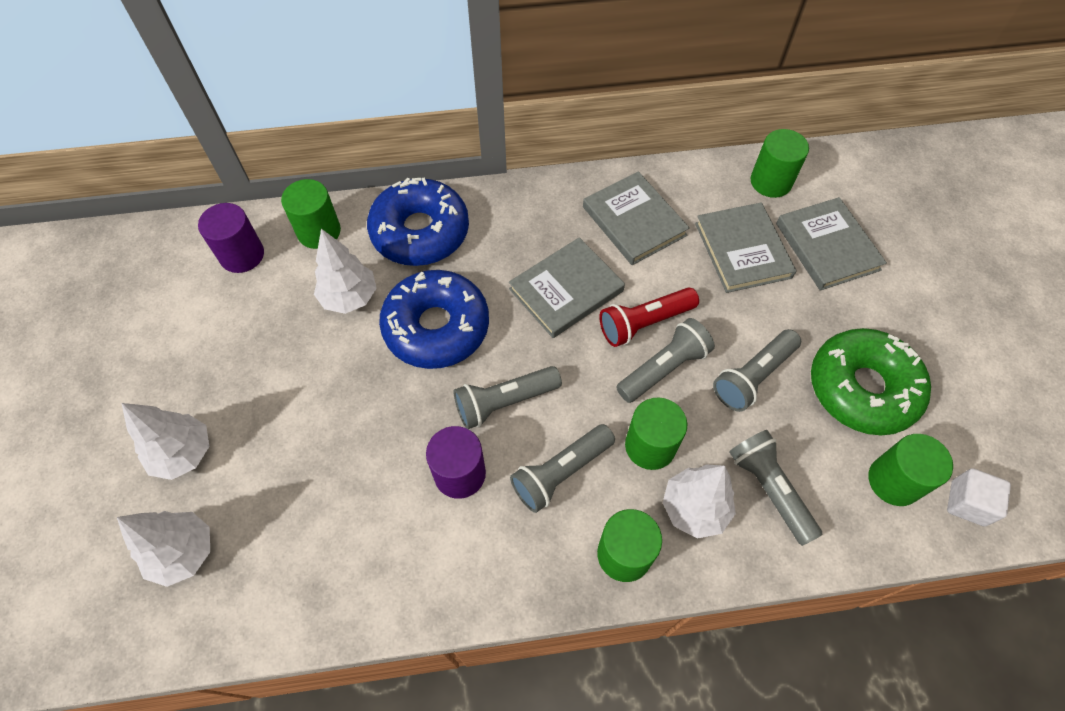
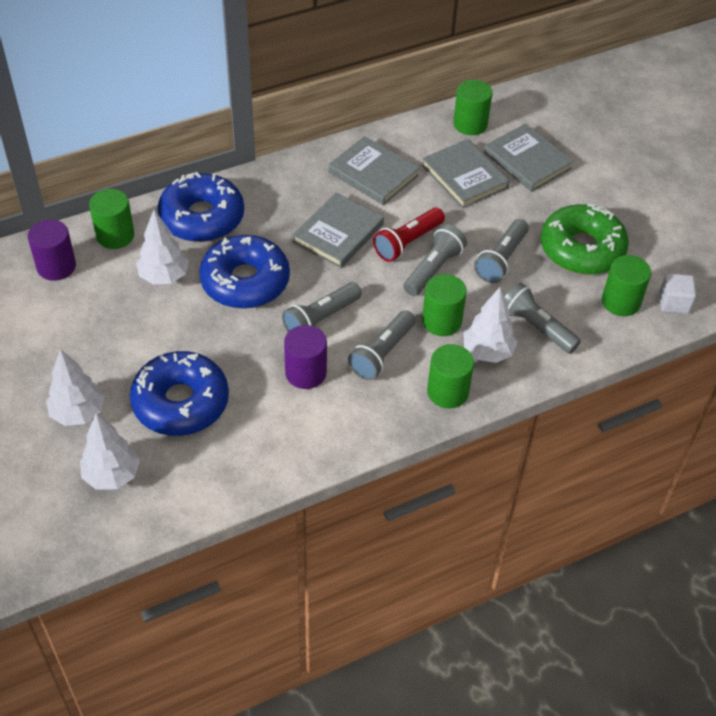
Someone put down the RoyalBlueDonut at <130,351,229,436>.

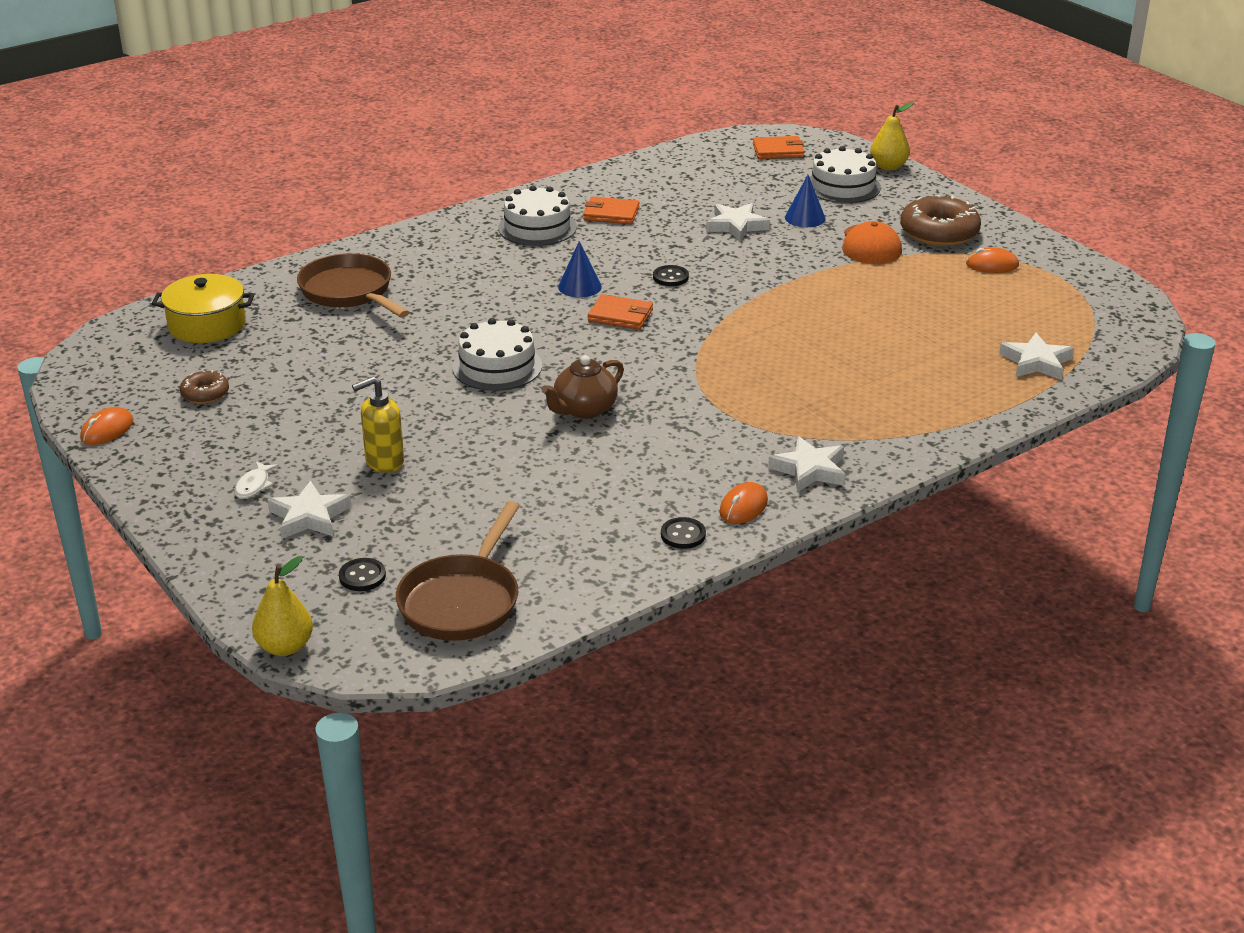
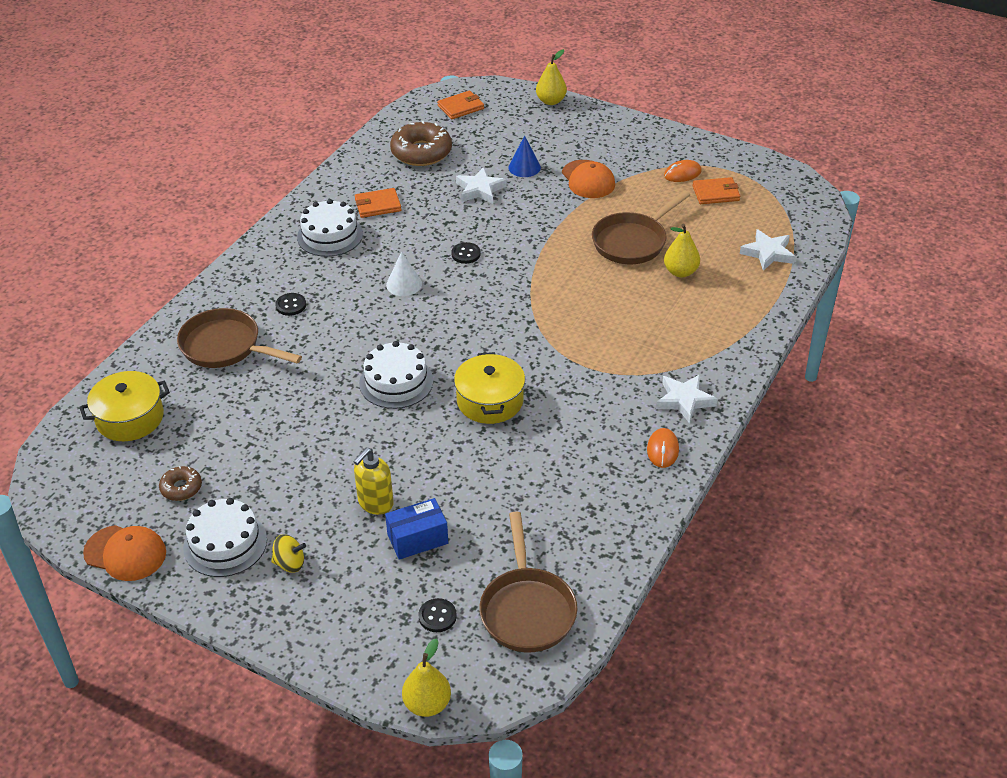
Someone swapped the BrightOrangeComputerMouse at <80,407,133,445> for the BrightOrangePeakedCap at <83,525,166,581>.
Someone swapped the SnowWhiteFishFigure at <234,461,279,499> for the YellowToyTop at <271,534,306,572>.
Someone took away the SnowWhiteStar at <268,481,352,539>.
Someone swapped the RussetTeaPot at <542,355,624,419> for the YellowPot at <454,352,525,424>.
Someone repainted the RoyalBlueSolidCone at <558,241,602,298>, which became the SnowWhiteSolidCone at <386,251,422,296>.
Someone carried the BrightOrangeWallet from <588,294,653,330> to <692,177,740,204>.
Someone carried the BlackButton from <661,517,706,549> to <275,293,306,316>.
Someone carried the SnowWhiteLayerCake from <810,146,881,203> to <183,498,267,577>.
Someone carried the RussetDonut from <900,194,981,247> to <390,121,452,166>.
Someone put down the RoyalBlueParcel at <385,498,448,560>.
Someone put down the RussetSkillet at <592,190,690,264>.
Someone put down the YellowPearFruit at <664,224,700,277>.

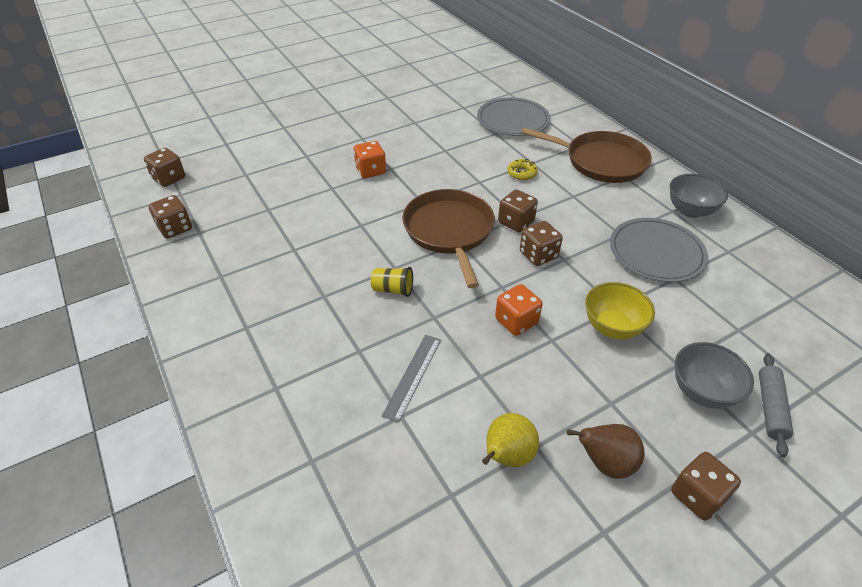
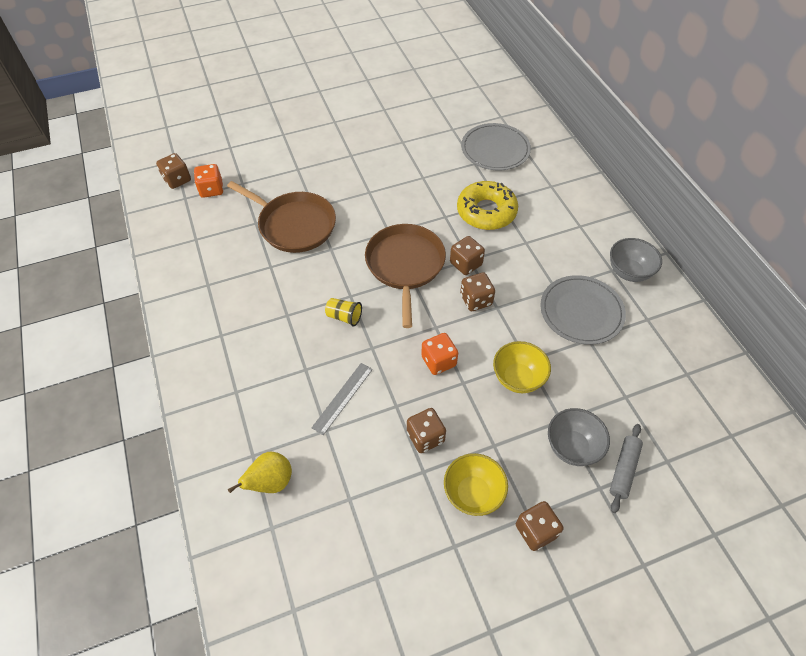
Someone carried the RussetDie from <149,195,192,238> to <407,408,446,453>.
Someone carried the BrightOrangeDie from <354,141,386,178> to <194,164,223,198>.
Someone carried the YellowPearFruit from <482,413,539,467> to <228,452,292,493>.
Someone scaled the YellowDonut at <508,159,538,180> by 2.21.
Someone carried the RussetSkillet from <521,128,652,183> to <227,181,336,253>.
Someone swapped the RussetPearFruit at <567,424,645,479> for the YellowServingBowl at <444,453,508,516>.

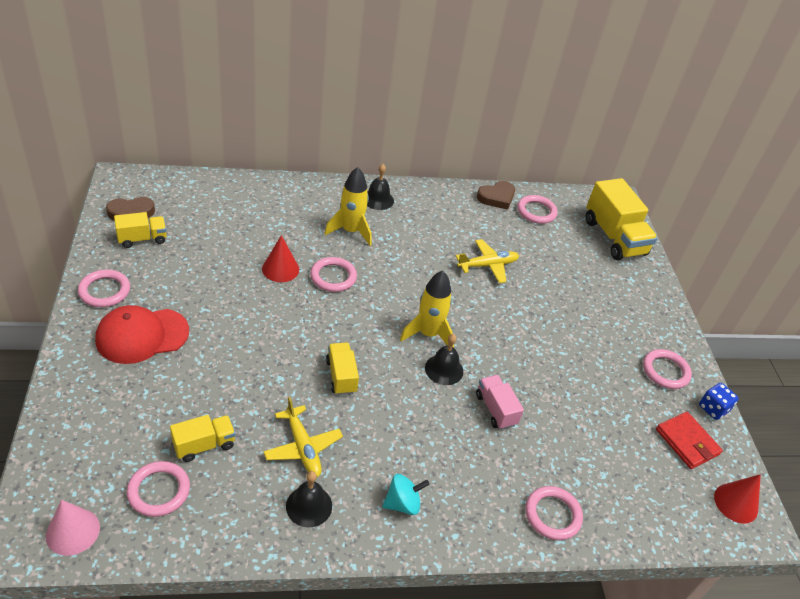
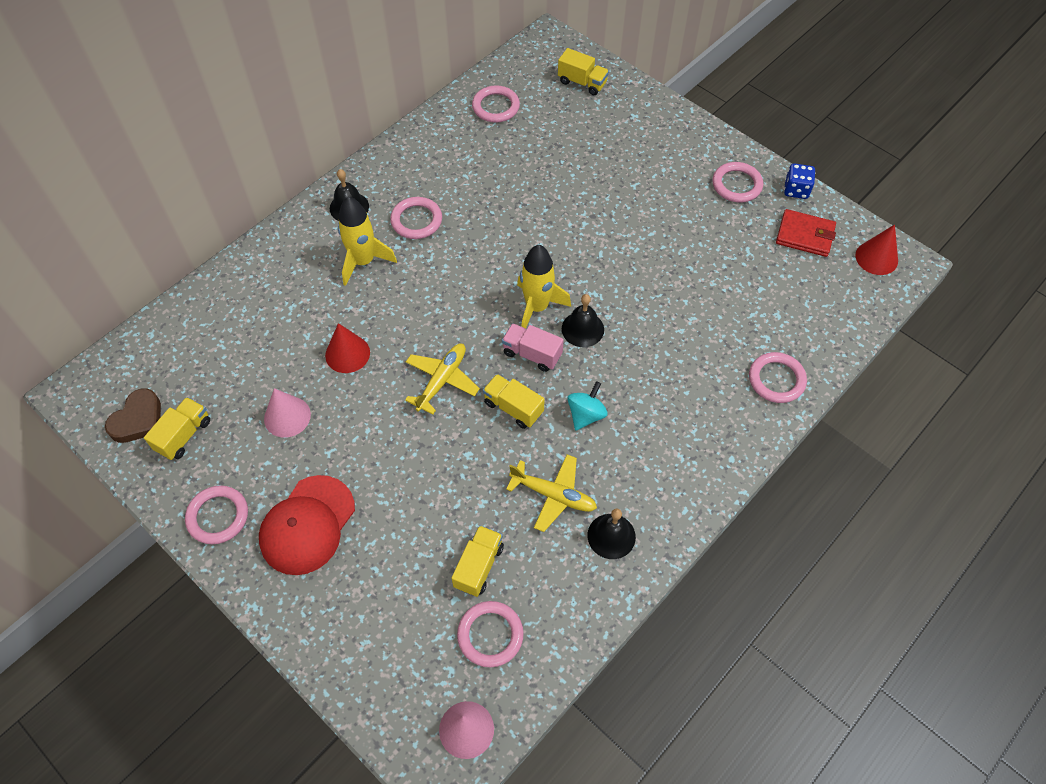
Someone carried the PinkRing from <310,257,357,292> to <390,197,442,239>.
Someone carried the TealToyTop from <382,474,430,515> to <568,381,608,431>.
Someone carried the YellowToyPlane from <456,239,519,283> to <405,344,480,414>.
Someone carried the PinkLorry from <476,375,524,430> to <502,323,564,372>.
Someone took away the RussetHeartShape at <477,181,515,210>.
Someone scaled the YellowLorry at <586,178,658,260> by 0.54.
Someone put down the PinkSolidCone at <264,388,311,438>.

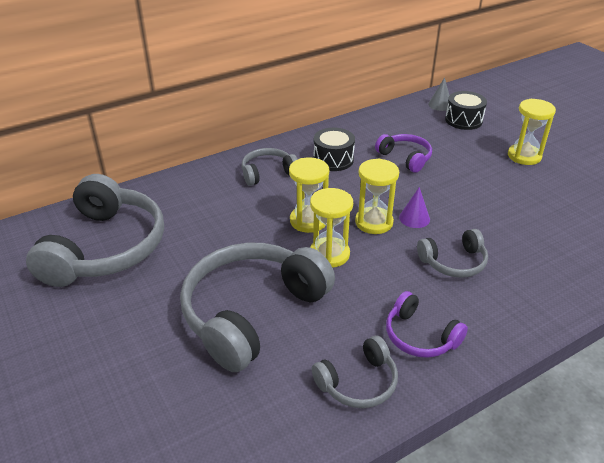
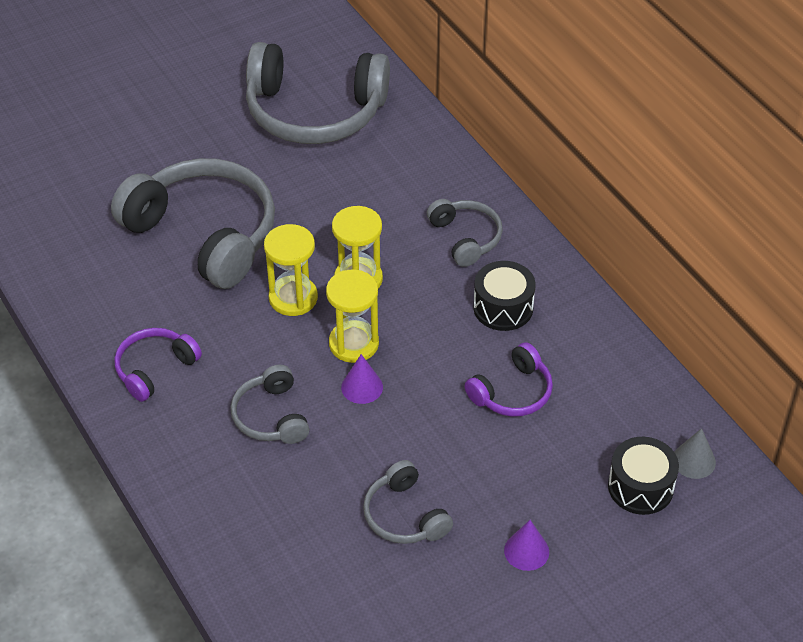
Someone carried the GreyHeadphones from <312,336,398,408> to <363,460,453,544>.
Someone swapped the YellowHourglass at <508,99,556,165> for the PurpleSolidCone at <504,520,549,571>.

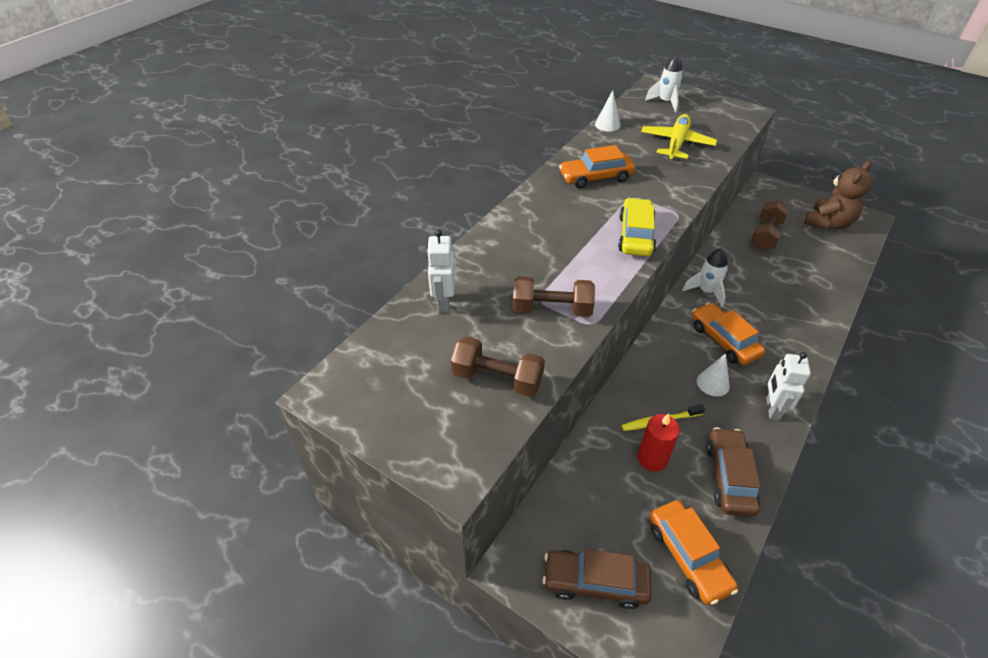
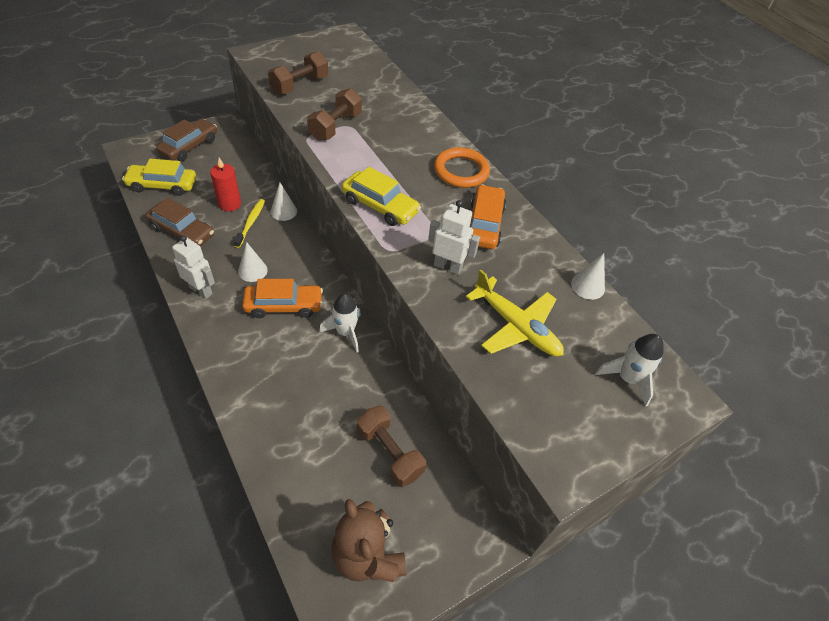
Someone carried the SnowWhiteToyRobot from <427,229,455,312> to <428,200,480,275>.
Someone repainted the BrightOrangeToyCar at <650,500,738,605>, which became the YellowToyCar at <122,159,196,196>.
Someone put down the SnowWhiteSolidCone at <270,183,297,221>.
Someone put down the BrightOrangeRing at <434,147,490,188>.

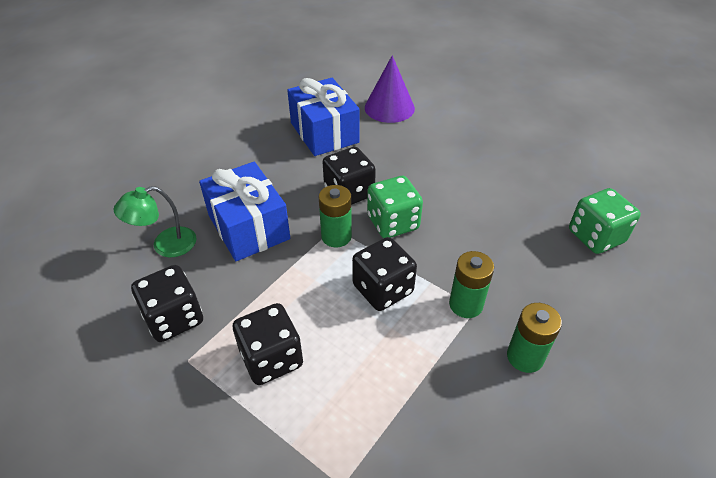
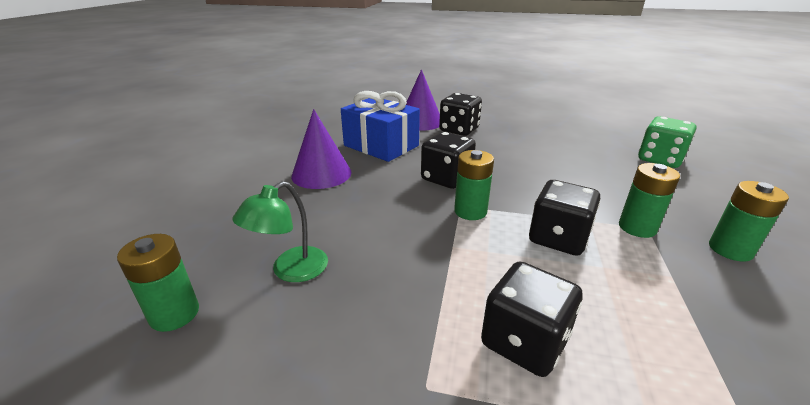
Someone carried the BlackDie from <131,265,203,342> to <439,93,482,136>.
Someone took away the RoyalBlueWrappedGift at <199,162,290,261>.
Someone took away the LeafGreenDie at <367,176,423,238>.
Someone put down the LeafGreenBattery at <117,234,199,332>.
Someone put down the PurpleSolidCone at <291,109,352,189>.

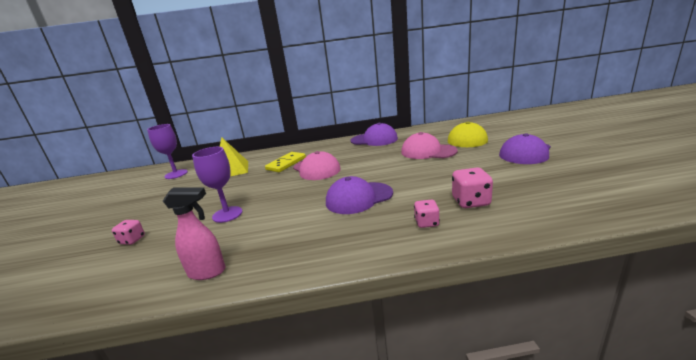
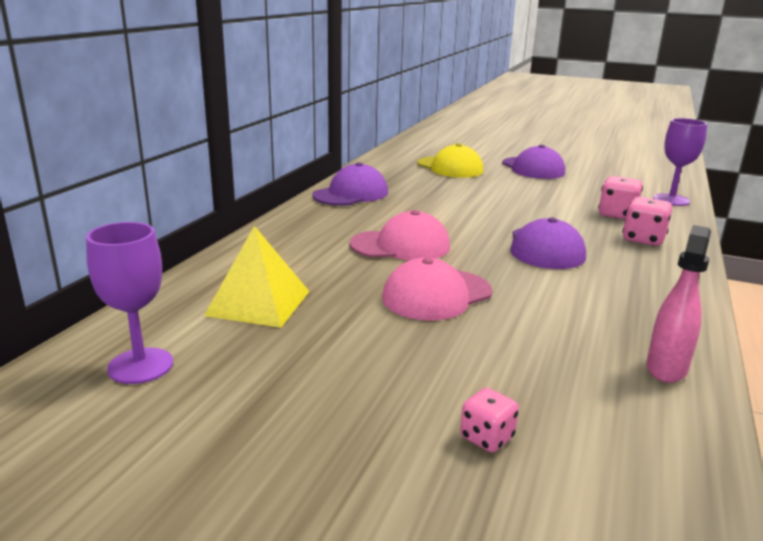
Someone carried the PurpleChalice from <192,147,243,223> to <653,118,707,206>.
Someone took away the YellowDominoTile at <265,152,306,172>.
Someone carried the PinkPeakedCap from <401,132,457,159> to <382,258,492,321>.
Someone scaled the PinkDie at <414,200,440,228> by 1.57.

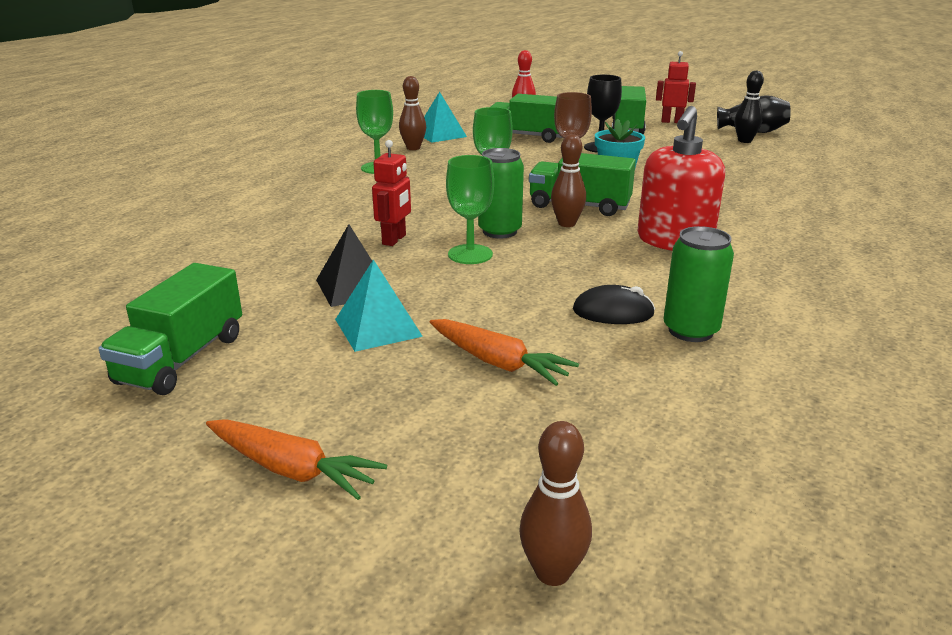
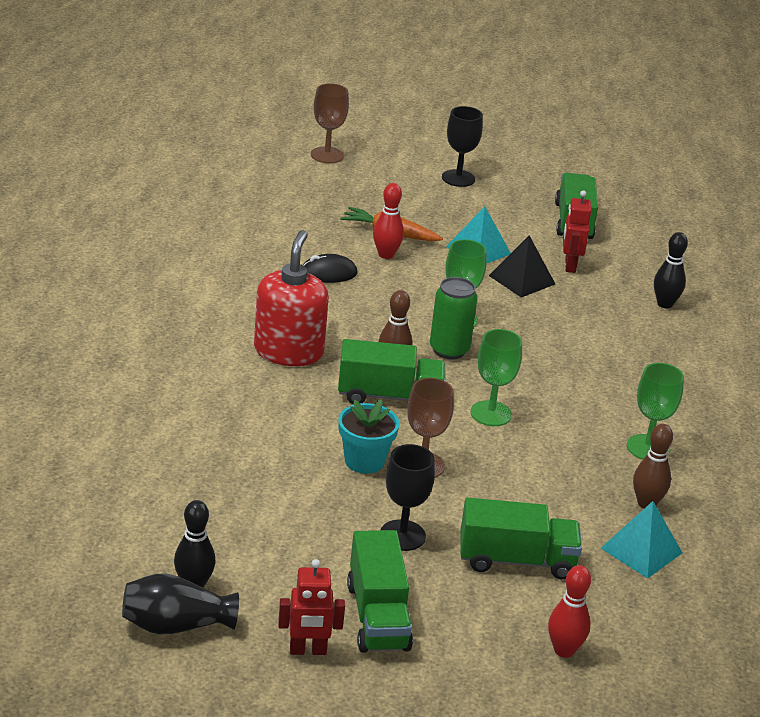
Someone swapped the BrightOrangeToyCarrot at <206,419,387,500> for the BlackChalice at <442,106,483,187>.
Someone carried the CrimsonToyRobot from <372,140,411,246> to <563,191,591,273>.
Someone swapped the RussetSkittle at <519,421,592,586> for the RussetChalice at <311,83,349,163>.
Someone took away the LeafGreenTin at <663,226,734,342>.
Someone put down the CrimsonSkittle at <373,183,404,259>.
Someone put down the BlackSkittle at <654,232,688,308>.

